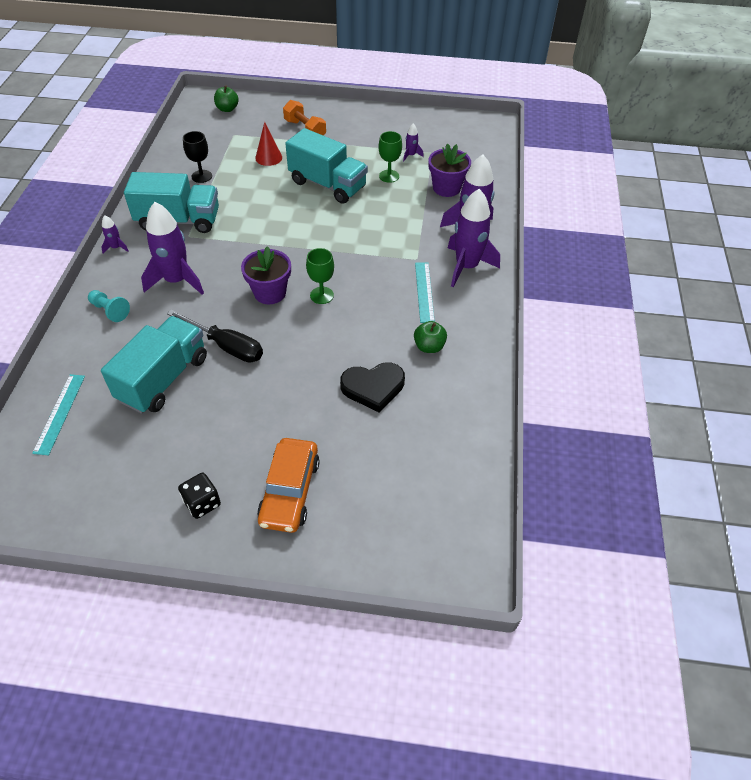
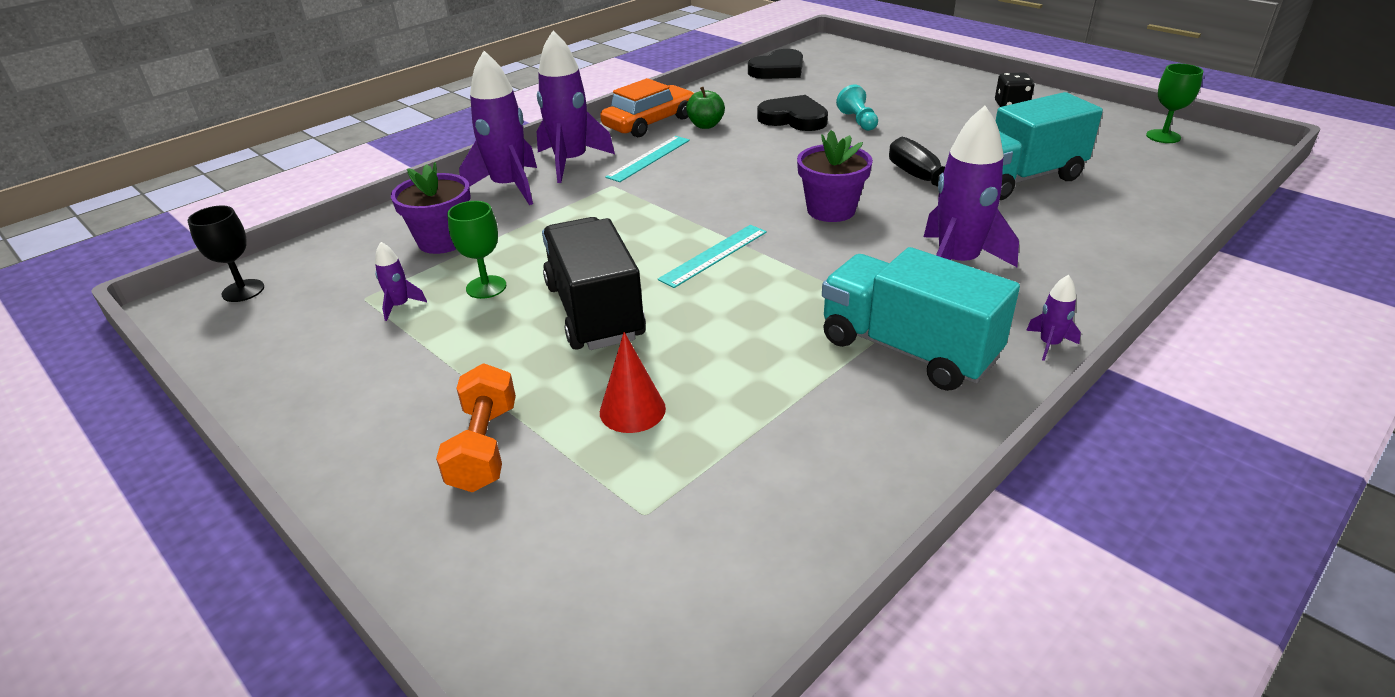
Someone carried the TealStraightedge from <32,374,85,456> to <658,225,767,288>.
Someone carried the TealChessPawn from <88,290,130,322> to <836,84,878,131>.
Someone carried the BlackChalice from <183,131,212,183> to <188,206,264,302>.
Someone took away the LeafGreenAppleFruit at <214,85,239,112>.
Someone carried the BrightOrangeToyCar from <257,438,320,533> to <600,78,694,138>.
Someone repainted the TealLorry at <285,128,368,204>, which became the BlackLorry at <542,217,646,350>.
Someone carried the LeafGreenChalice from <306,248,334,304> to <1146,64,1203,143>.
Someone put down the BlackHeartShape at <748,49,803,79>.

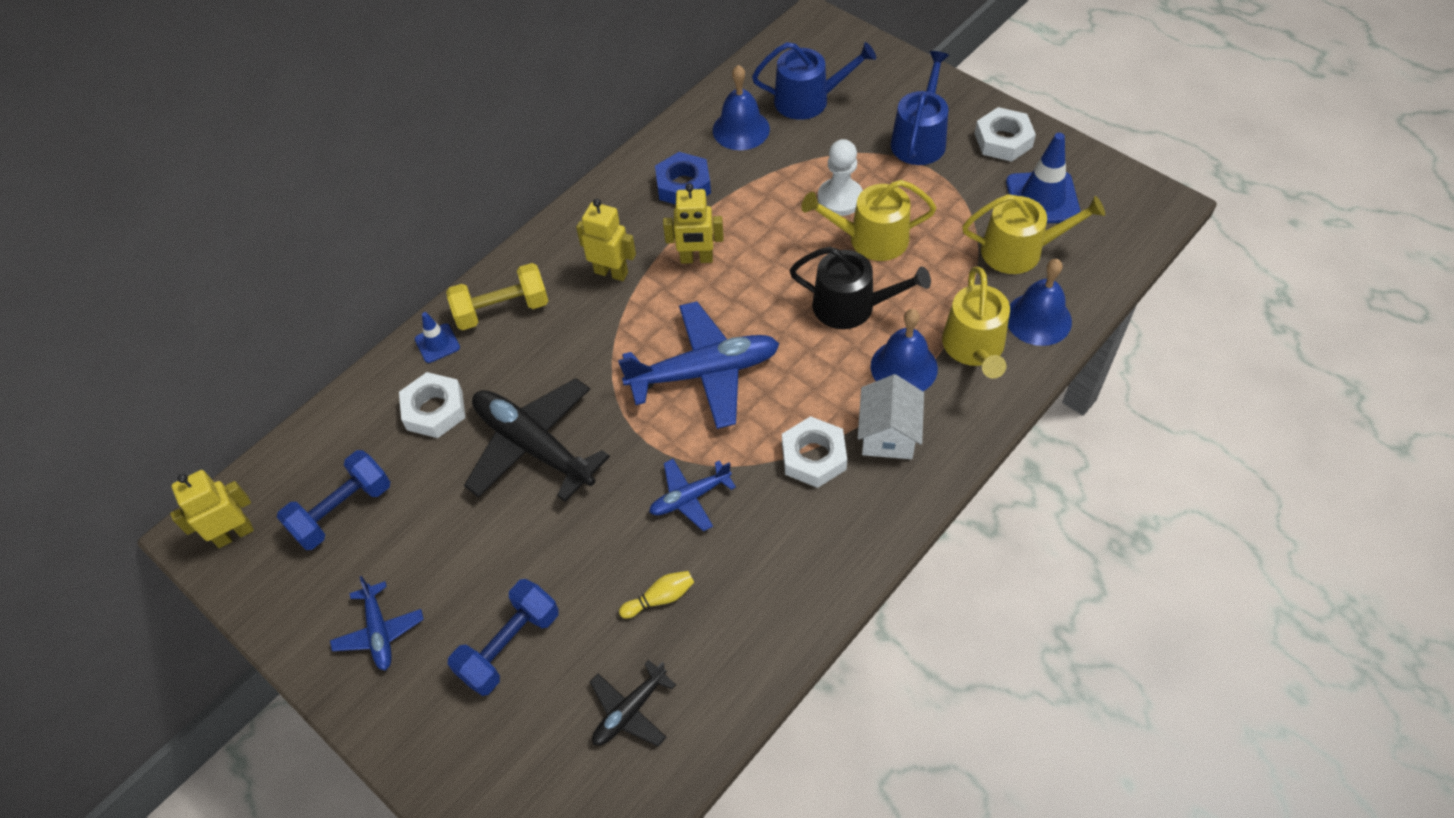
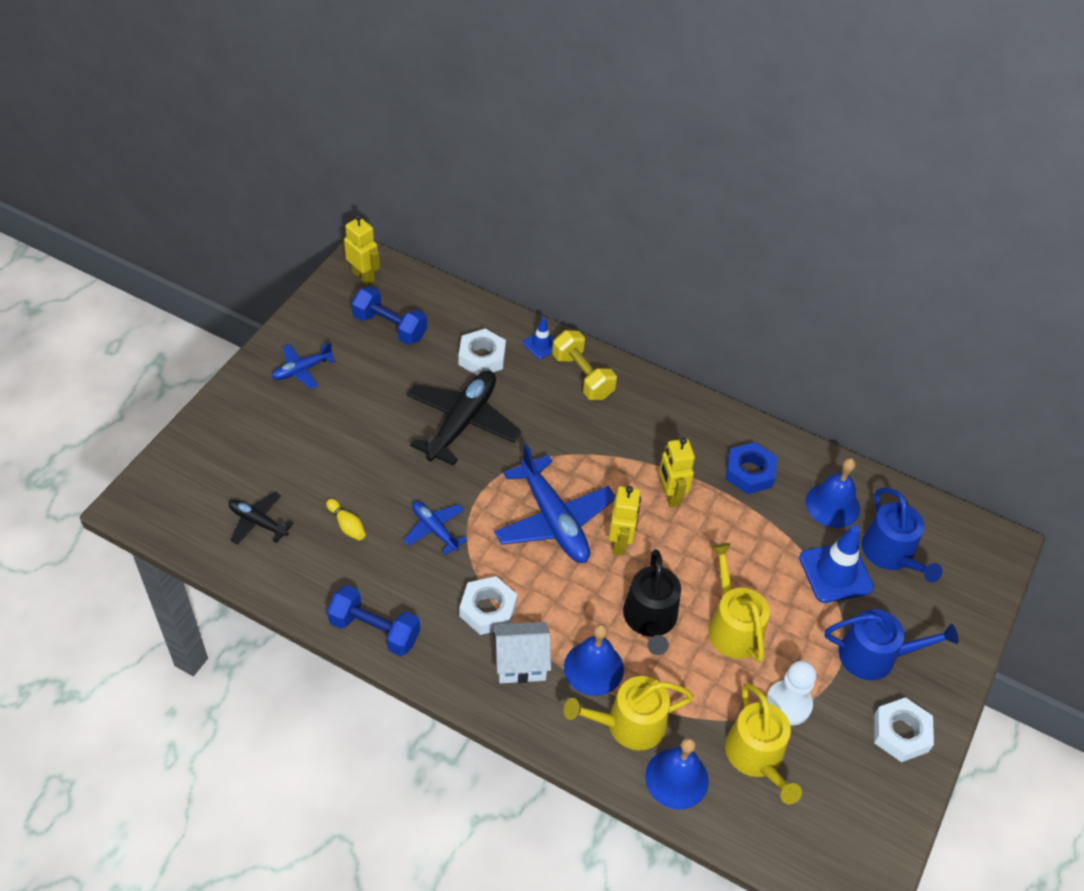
Someone carried the RoyalBlueFreeWeight from <448,579,559,696> to <327,585,420,656>.
Someone carried the YellowToyRobot from <576,199,636,281> to <609,486,641,556>.
Someone carried the SnowWhiteChessPawn from <818,139,863,216> to <766,661,816,725>.
Someone carried the RoyalBlueTrafficCone from <1006,133,1081,223> to <799,525,874,603>.

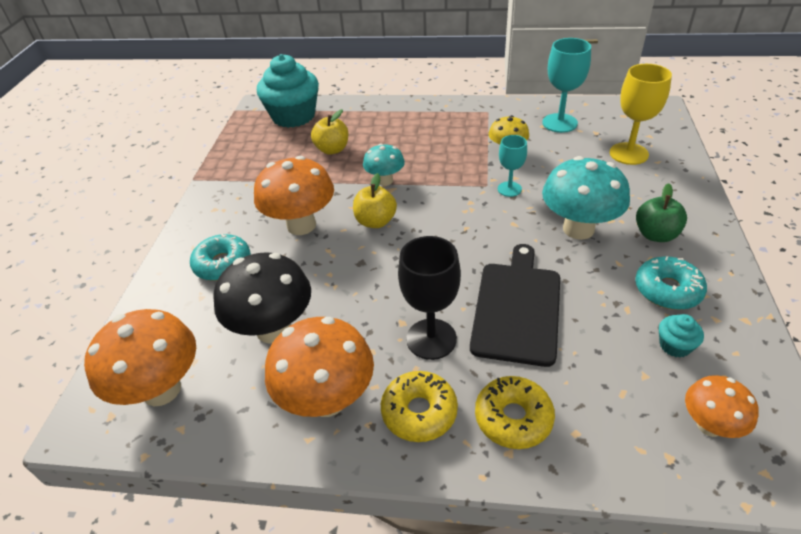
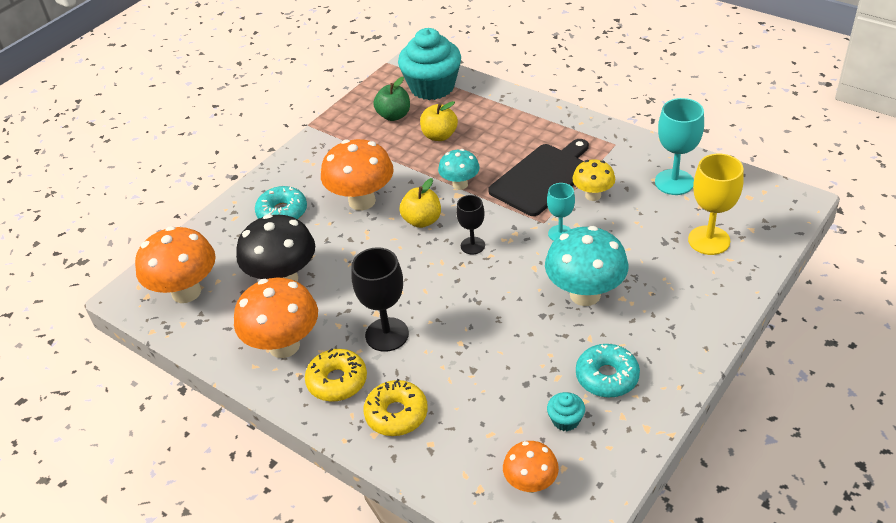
Someone carried the BlackChoppingBoard from <470,244,560,367> to <488,139,589,216>.
Someone carried the LeafGreenAppleFruit from <636,183,687,242> to <373,77,410,121>.
Someone put down the BlackChalice at <456,195,485,254>.

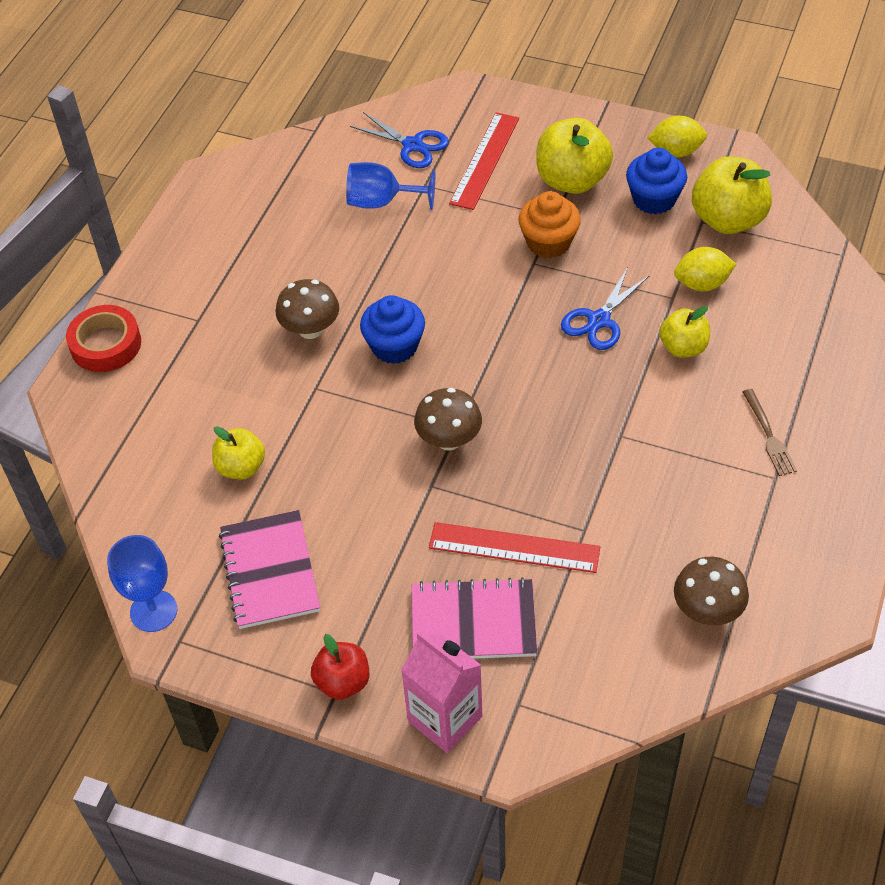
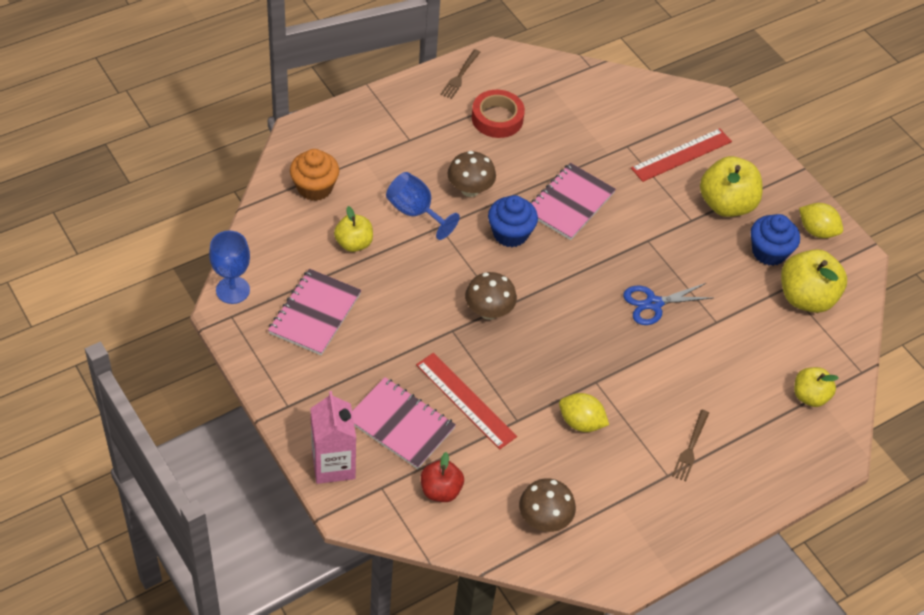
Someone carried the CrimsonStickyTape from <66,305,141,372> to <472,90,525,138>.
Someone carried the CrimsonAppleFruit from <311,634,369,700> to <421,452,464,502>.
Someone carried the RoyalBlueChalice from <346,162,435,210> to <386,172,460,240>.
Someone took away the RoyalBluePairOfScissors at <350,112,449,168>.
Someone carried the BrightOrangeCupcake from <519,191,581,258> to <290,149,340,201>.
Someone carried the YellowAppleFruit from <659,306,710,358> to <794,367,839,407>.
Someone carried the YellowToyLemon from <674,247,736,291> to <559,393,609,432>.
Someone put down the RussetDinnerFork at <440,49,480,99>.
Someone put down the PinkNotebook at <531,163,616,240>.

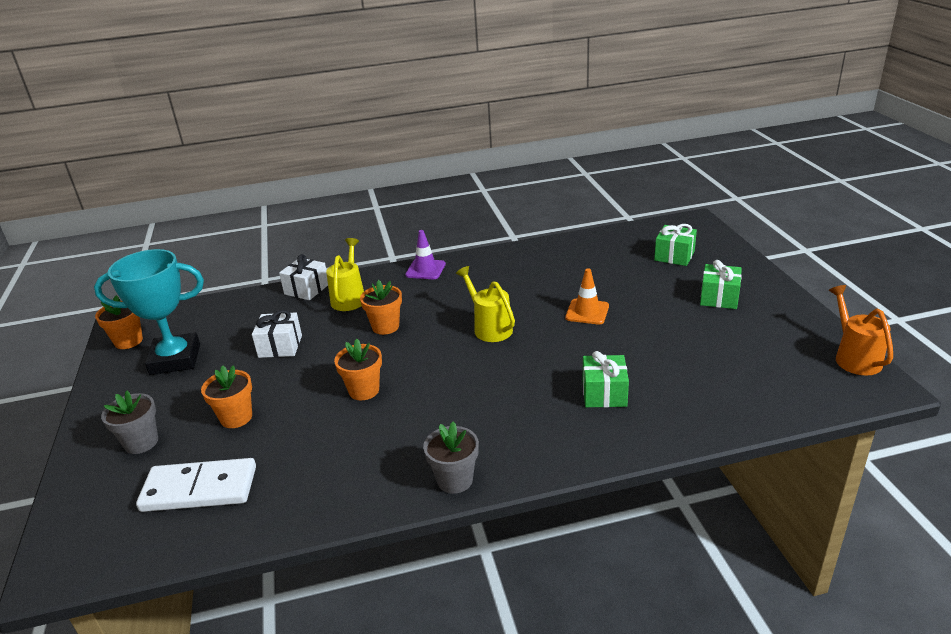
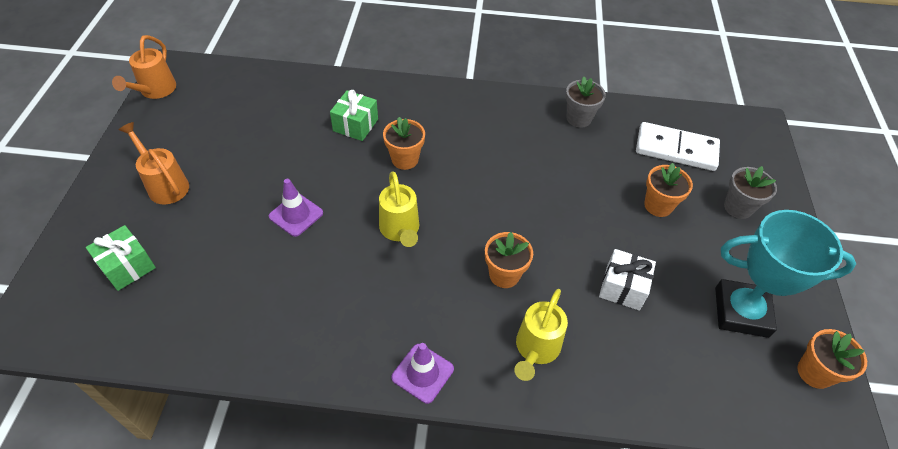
Someone took away the SnowWhiteWrappedGift at <279,254,328,300>.
Someone carried the BrightOrangePlantPot from <334,339,382,400> to <383,117,425,170>.
Someone carried the GreyPlantPot from <423,421,479,494> to <566,77,606,128>.
Someone repainted the BrightOrangeTrafficCone at <565,268,609,325>, which became the PurpleTrafficCone at <269,179,323,237>.
Someone swapped the LeafGreenWrappedGift at <700,260,742,309> for the BrightOrangeWateringCan at <119,122,189,204>.

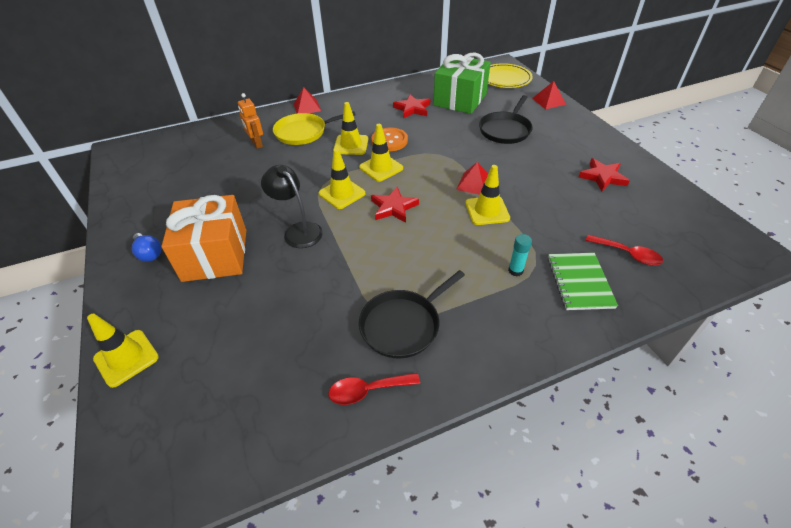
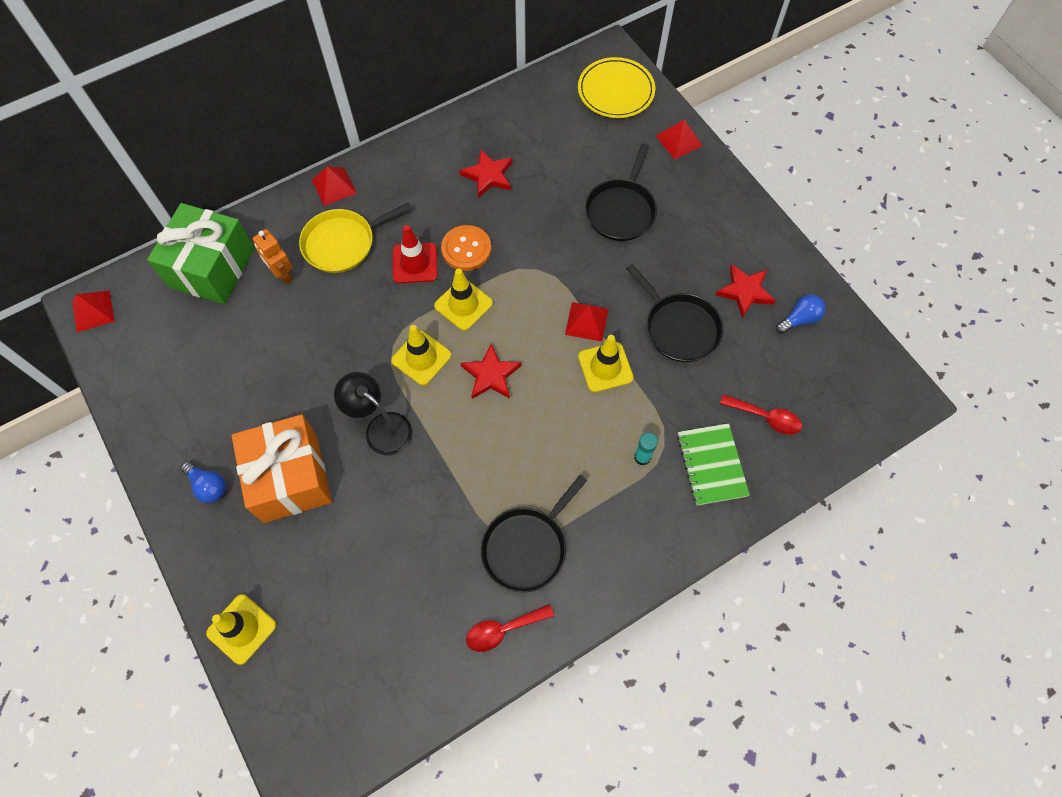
Someone repainted the YellowTrafficCone at <333,102,369,155>, which became the CrimsonTrafficCone at <393,225,438,283>.
Someone carried the LeafGreenWrappedGift from <433,53,491,114> to <147,203,254,304>.
Someone put down the CrimsonSolidPyramid at <72,291,115,332>.
Someone put down the BlackSkillet at <626,264,723,362>.
Someone put down the RoyalBlueBulb at <776,294,826,334>.

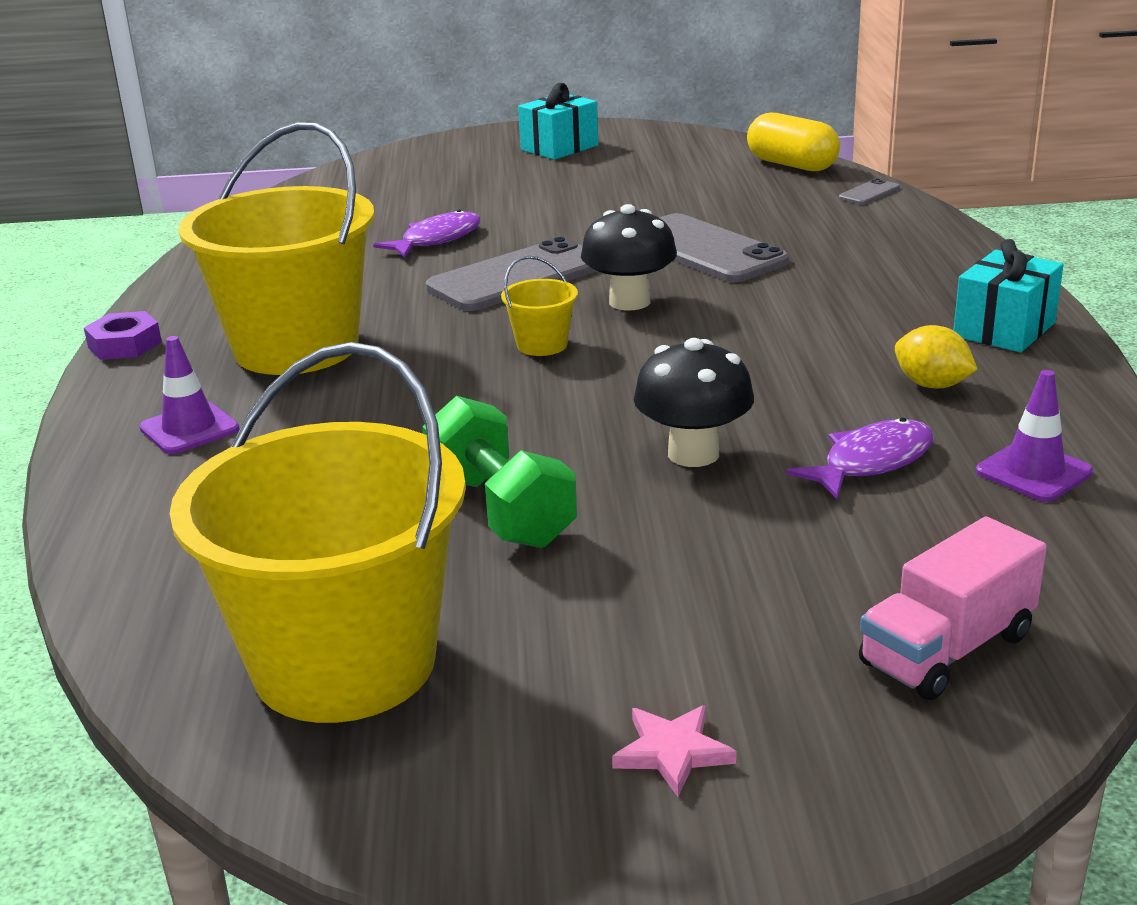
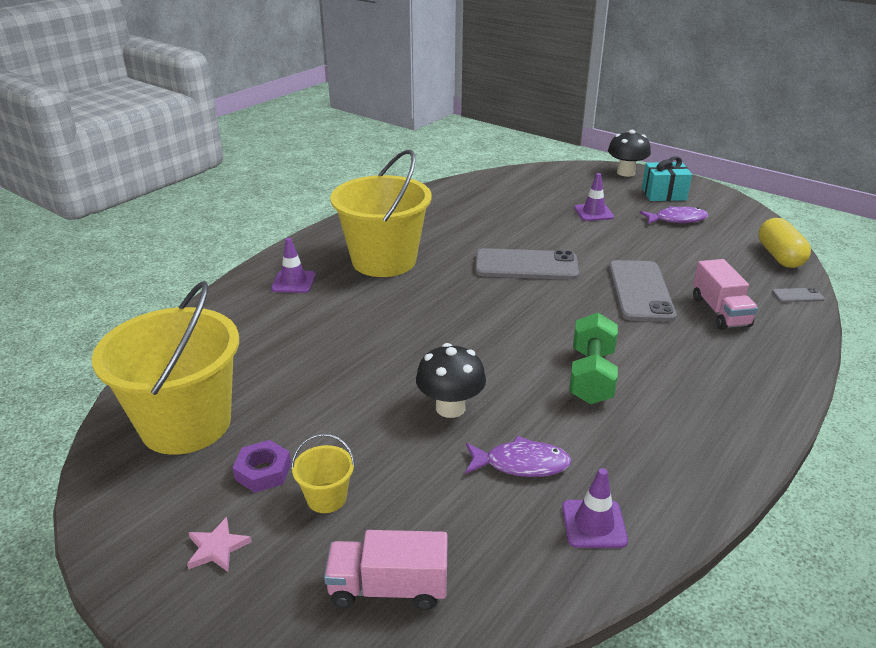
Someone carried the PurpleNut from <84,311,162,360> to <233,440,291,493>.
Someone carried the PurpleFishFigure from <373,210,481,258> to <640,206,709,224>.
Someone carried the LeafGreenFreeWeight from <422,396,577,548> to <569,313,618,404>.
Someone carried the YellowPail from <501,256,578,356> to <291,434,355,513>.
Someone carried the BlackToadstool from <581,204,677,310> to <608,130,651,177>.
Someone took away the YellowToyLemon at <895,325,978,389>.
Someone took away the TealWrappedGift at <953,239,1064,352>.
Someone put down the PurpleTrafficCone at <574,173,614,221>.
Someone put down the PinkLorry at <693,259,758,330>.

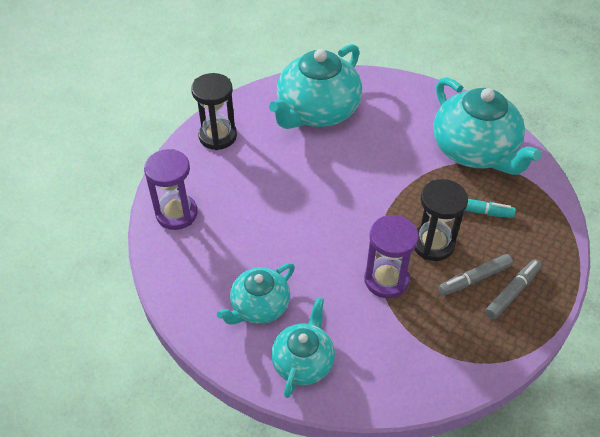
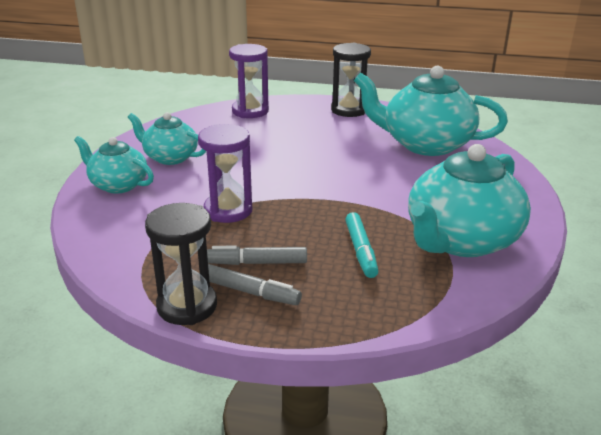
Someone rotated the TealTeaPot at <271,297,335,398> by 150 degrees counterclockwise.
Someone carried the BlackHourglass from <415,179,468,261> to <145,203,217,325>.
Someone rotated the GreyFeltPen at <438,254,513,296> by 45 degrees counterclockwise.

